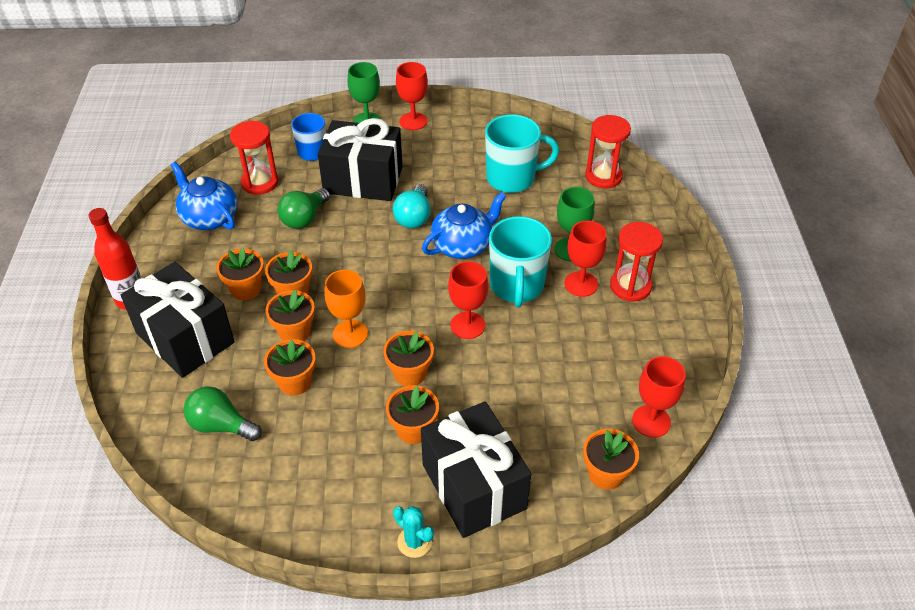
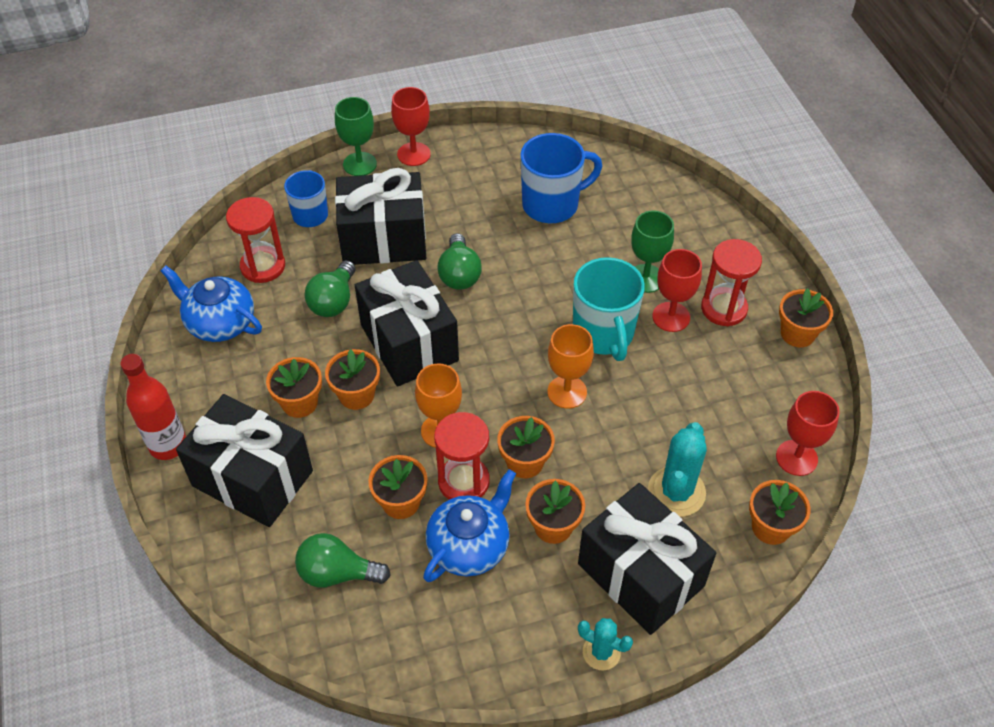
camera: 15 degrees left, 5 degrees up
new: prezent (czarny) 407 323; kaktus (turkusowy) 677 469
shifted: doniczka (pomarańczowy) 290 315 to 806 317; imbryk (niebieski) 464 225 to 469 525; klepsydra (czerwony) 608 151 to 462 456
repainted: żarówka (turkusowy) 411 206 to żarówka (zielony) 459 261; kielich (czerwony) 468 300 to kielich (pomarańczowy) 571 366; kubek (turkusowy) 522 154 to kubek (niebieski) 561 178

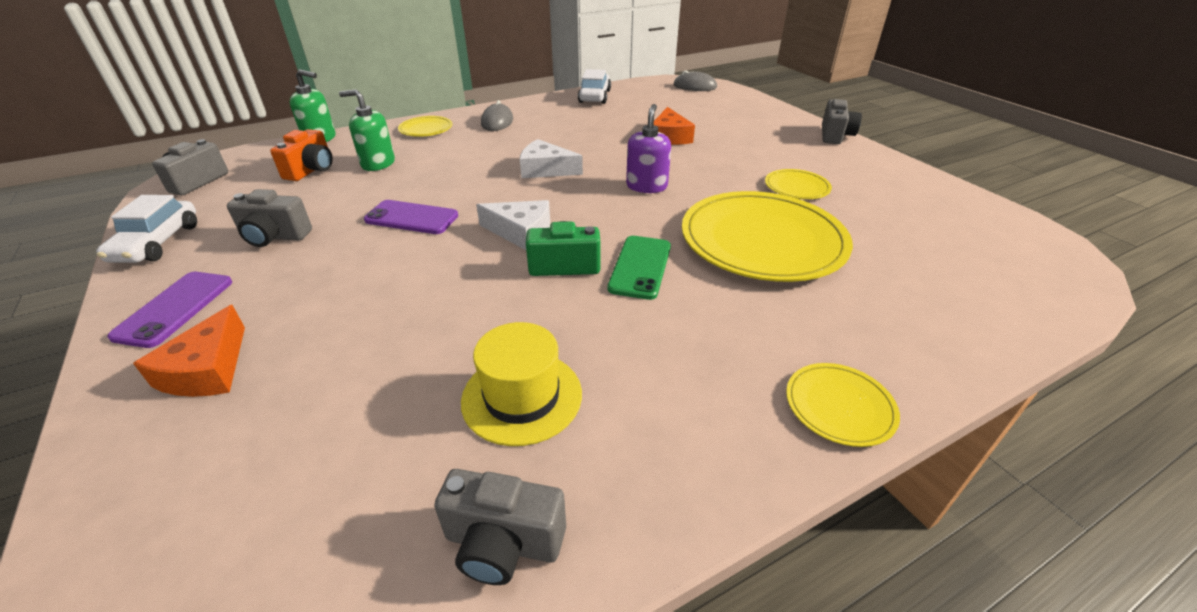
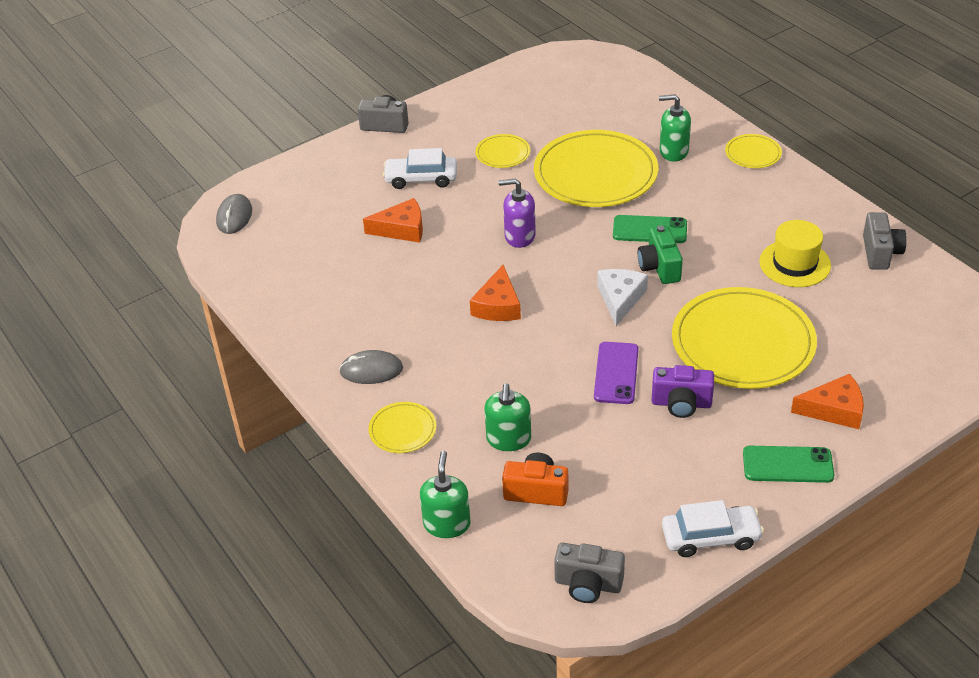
camera: 95 degrees left, 5 degrees up
gone: aparat fotograficzny (szary) 269 218
new: aparat fotograficzny (fioletowy) 683 391; dozownik mydła (zielony) 675 128; talerz (żółty) 744 338
shifted: samochód (biały) 594 86 to 420 168
repainted: telefon (fioletowy) 169 310 to telefon (zielony) 788 464; ser (biały) 551 158 to ser (pomarańczowy) 495 293

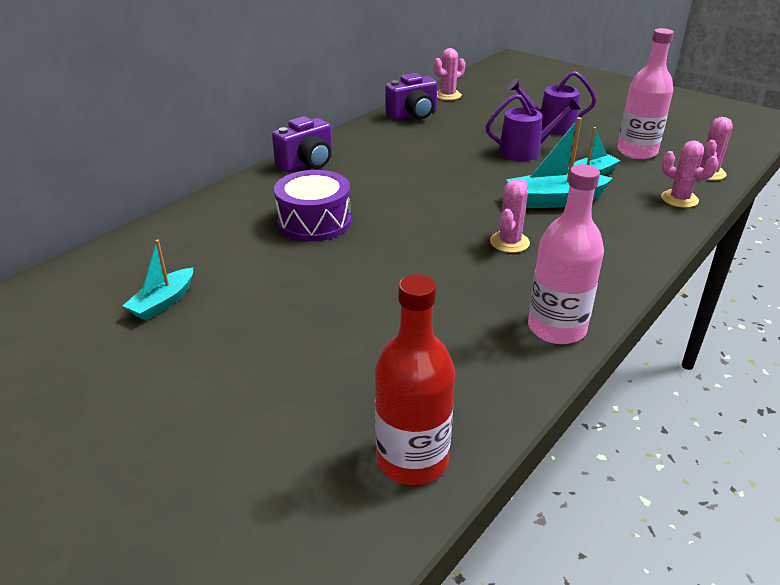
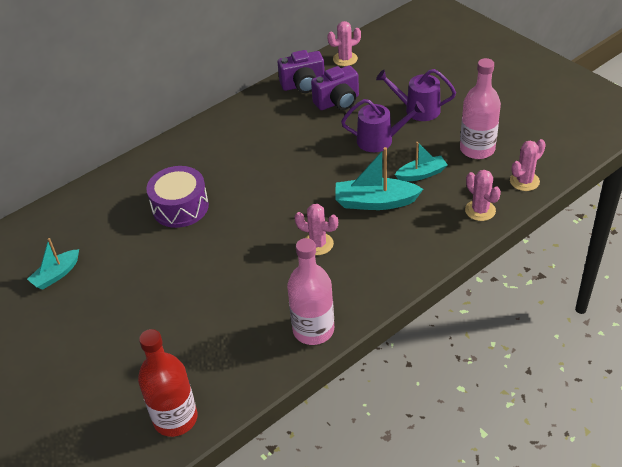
camera: 15 degrees right, 10 degrees up
shifted: aparat fotograficzny (fioletowy) 302 144 to 335 88
rotated: kaktus (różowy) 510 216 = 316 229 75 degrees clockwise

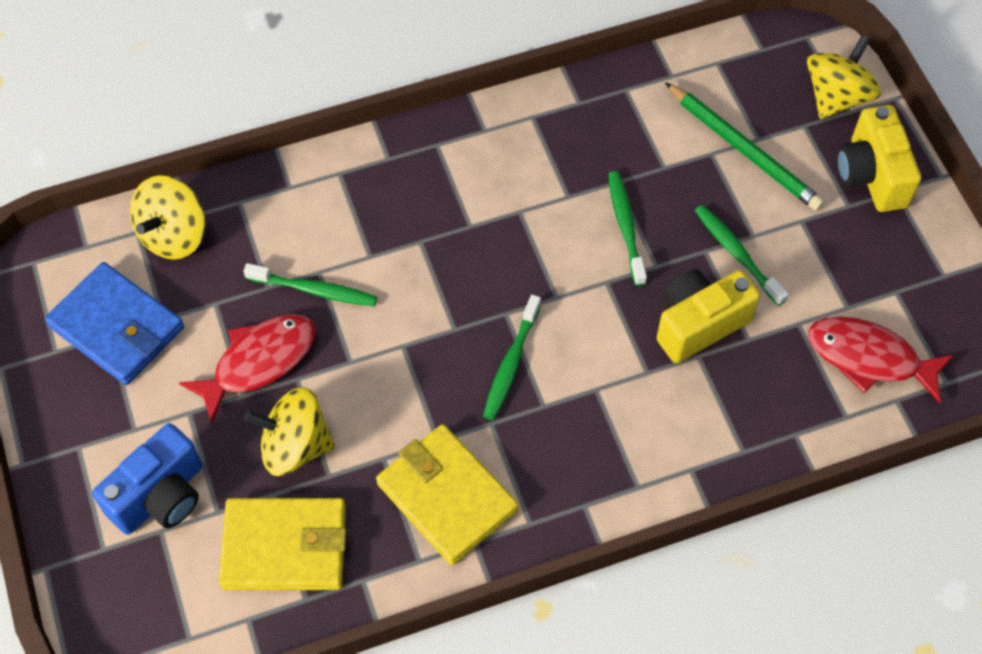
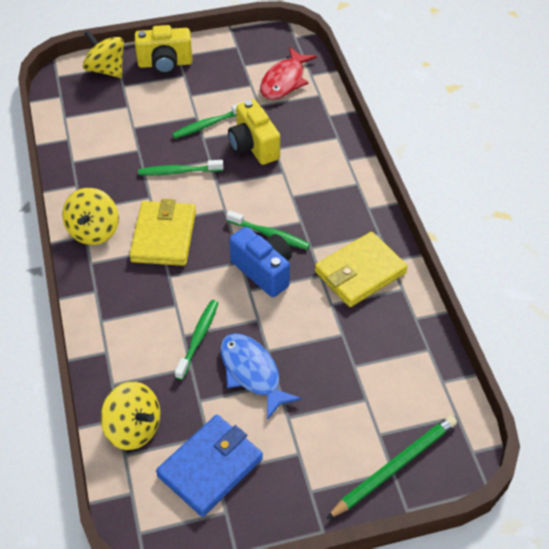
camera: 85 degrees left, 10 degrees down
shifted: aparat fotograficzny (niebieski) 147 479 to 260 262; portfel (żółty) 282 544 to 162 232; bączek (żółty) 289 431 to 90 216; ołówek (zielony) 745 146 to 391 467
repainted: ryba (czerwony) 247 369 to ryba (niebieski) 261 376

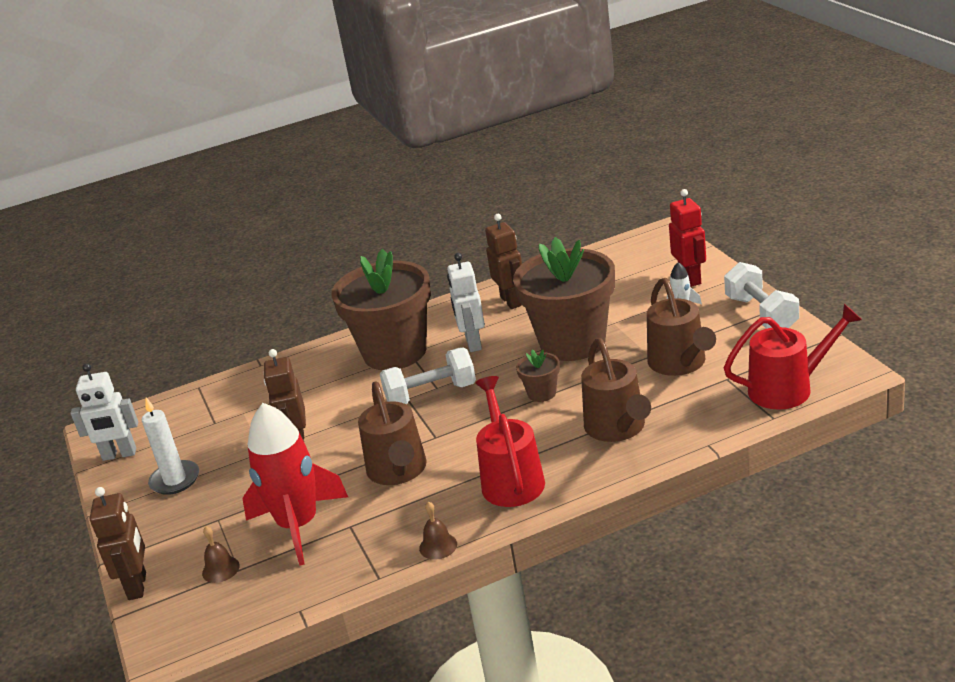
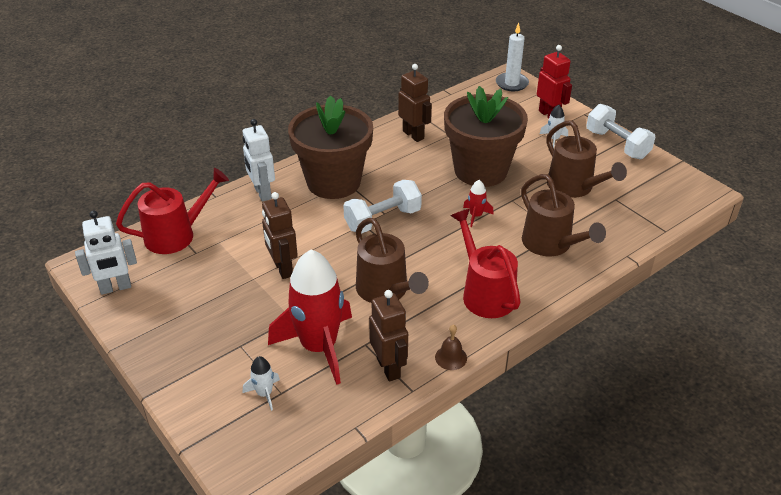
camera: 20 degrees left, 10 degrees up
shifted: robot (brązowy) 118 543 to 388 335; świeca (biały) 170 446 to 512 57; robot (biały) 466 302 to 259 160; konewka (czerwony) 793 357 to 172 211
swapped: dzwonek (brązowy) 221 554 to rakieta (biały) 261 383; doniczka (brązowy) 538 376 to rakieta (czerwony) 478 203

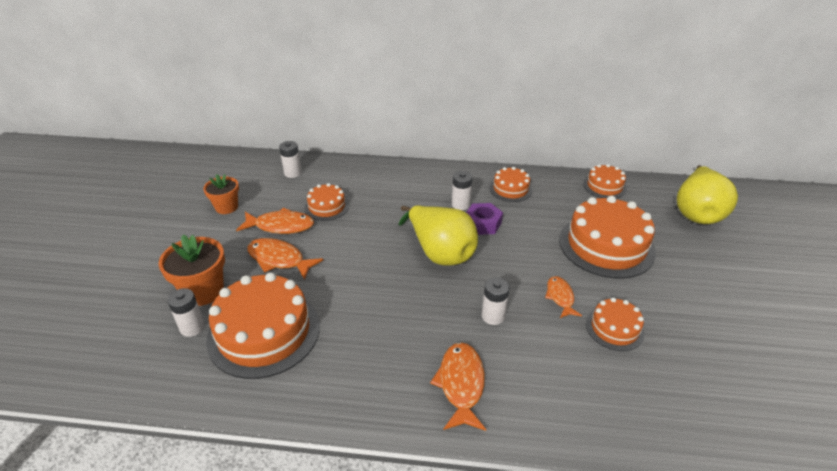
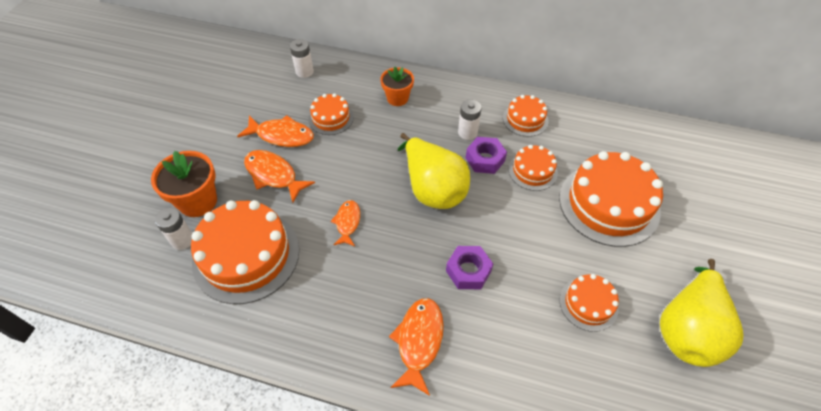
camera: 10 degrees right, 15 degrees up
shifted: doniczka (pomarańczowy) 221 194 to 397 86; ryba (pomarańczowy) 563 297 to 345 223; tort (pomarańczowy) 605 181 to 533 168; gruszka (żółty) 707 194 to 702 313
swapped: bateria (biały) 496 301 to nakrętka (fioletowy) 469 267

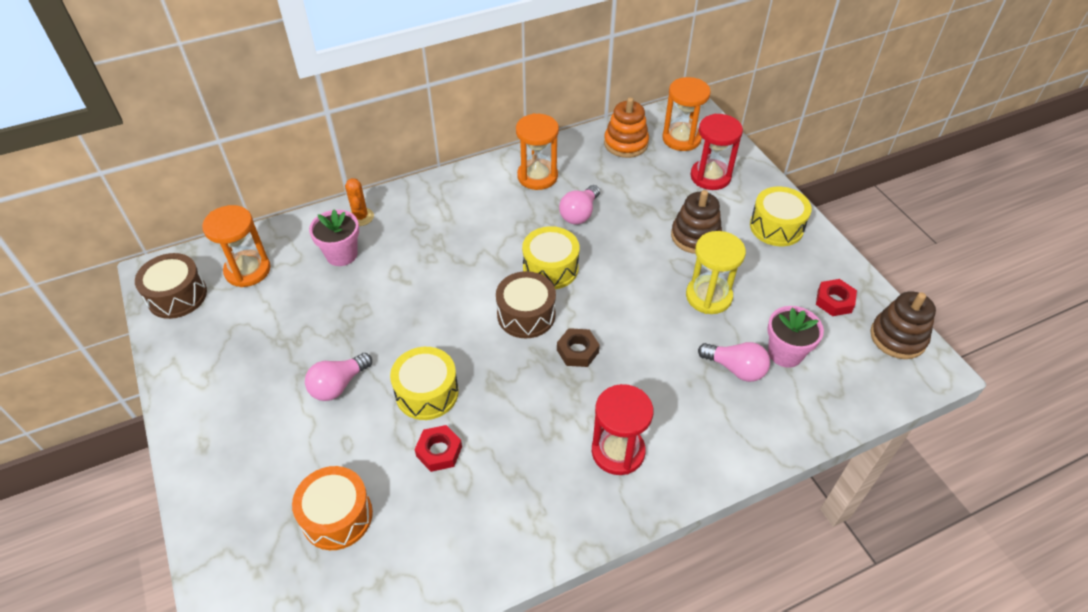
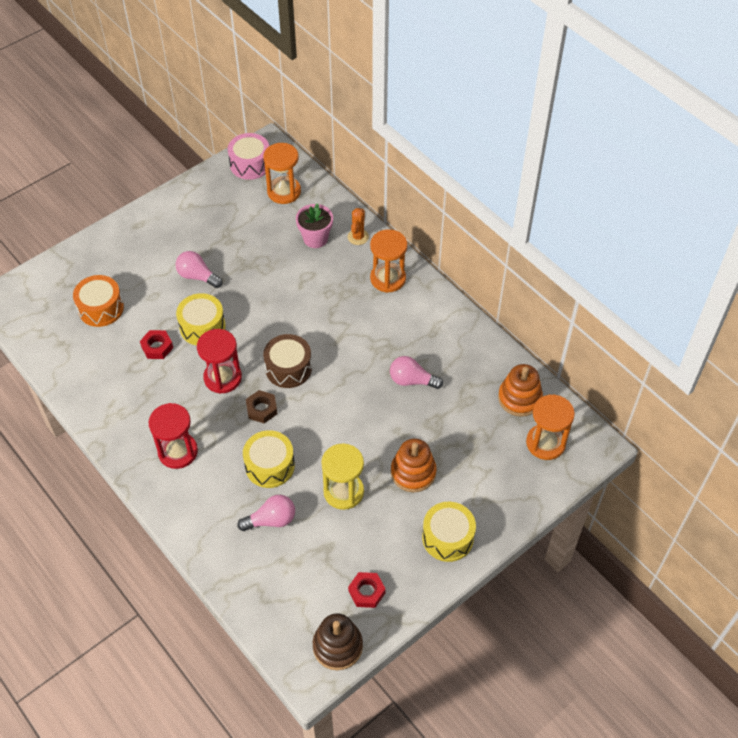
camera: 75 degrees right, 5 degrees up
gone: doniczka (różowy) 795 337
shifted: klepsydra (pomarańczowy) 537 151 to 388 261; bęben (żółty) 551 257 to 269 459; klepsydra (czerwony) 716 152 to 219 361
repainted: bęben (brązowy) 171 286 to bęben (różowy) 248 156; zabawka nakładanka (brązowy) 696 222 to zabawka nakładanka (pomarańczowy) 414 465
rotated: kaktus (pomarańczowy) 359 202 = 358 226 45 degrees counterclockwise; żarówka (różowy) 734 362 = 266 513 120 degrees counterclockwise

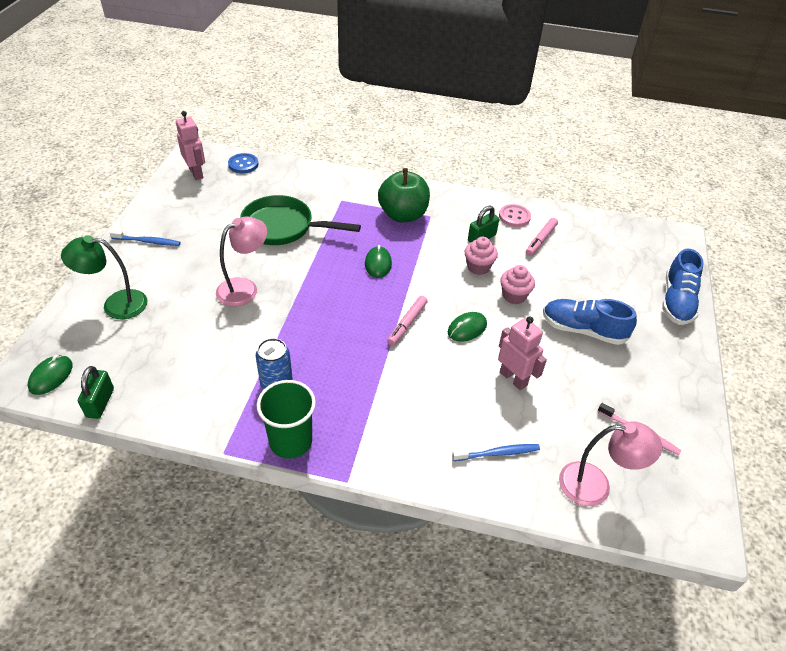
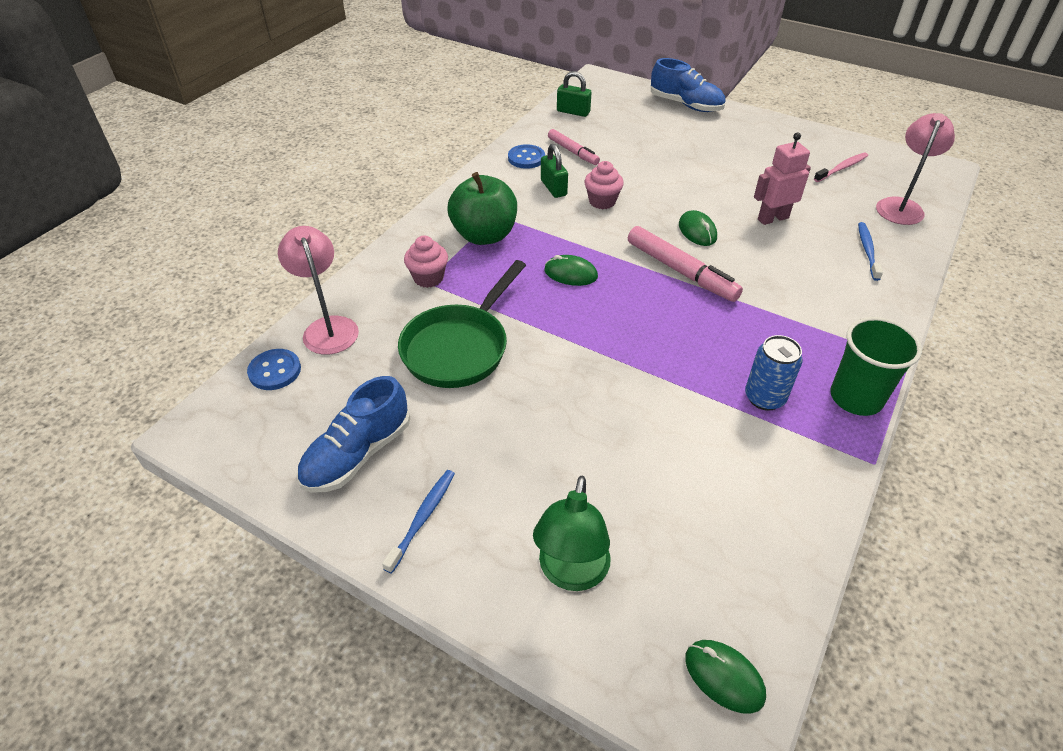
camera: 70 degrees left, 0 degrees up
gone: robot (różowy) 190 145
shifted: kłódka (zielony) 96 392 to 574 94; lampka (różowy) 241 261 to 318 290; muffinka (różowy) 517 284 to 426 262; but (niebieski) 590 322 to 353 434
repainted: guzik (różowy) 515 215 to guzik (niebieski) 526 156
scaled: flamaster (różowy) 407 320 = 685 264 x1.59

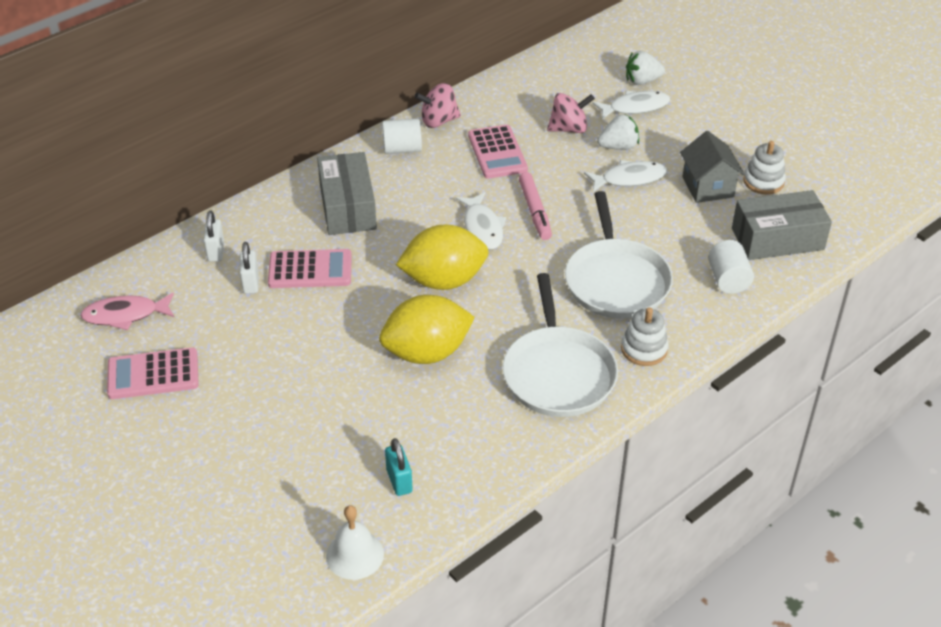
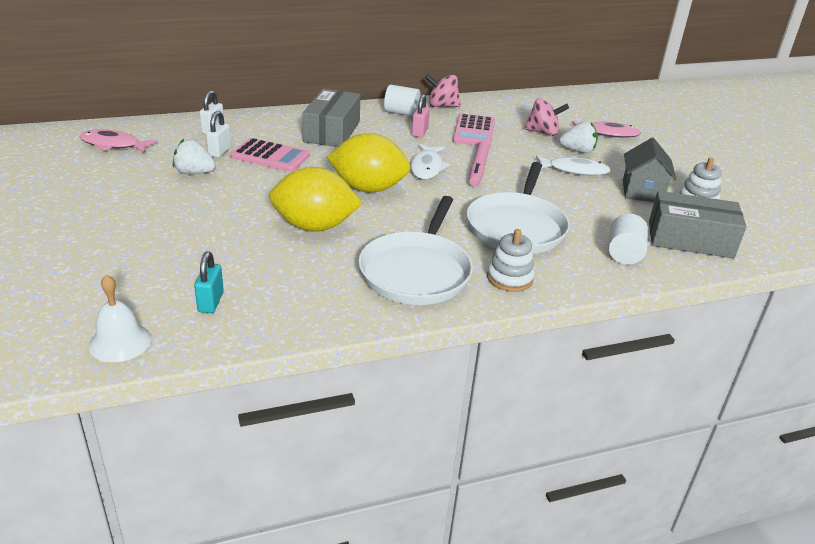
camera: 20 degrees right, 10 degrees down
gone: kalkulator (różowy) 153 373
new: kłódka (różowy) 421 116
shifted: truskawka (biały) 645 68 to 194 156
repainted: ryba (biały) 631 105 to ryba (różowy) 606 129

